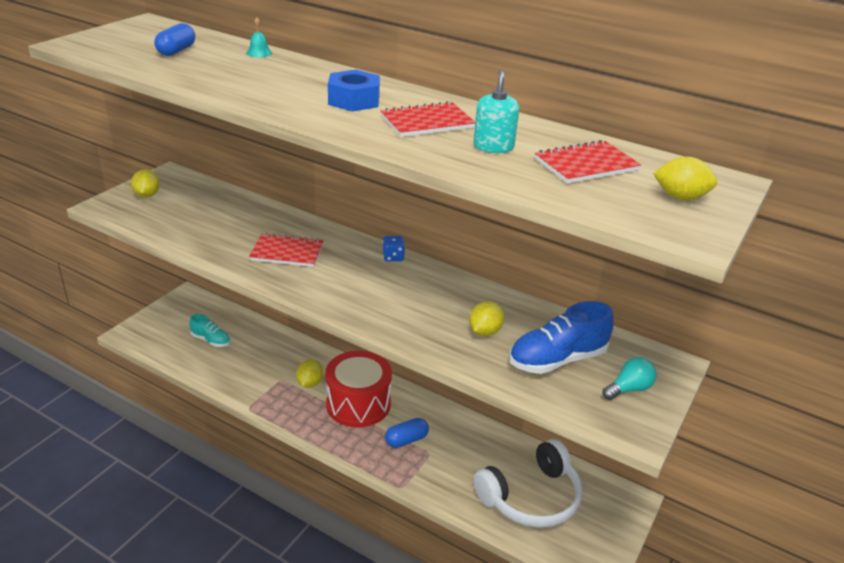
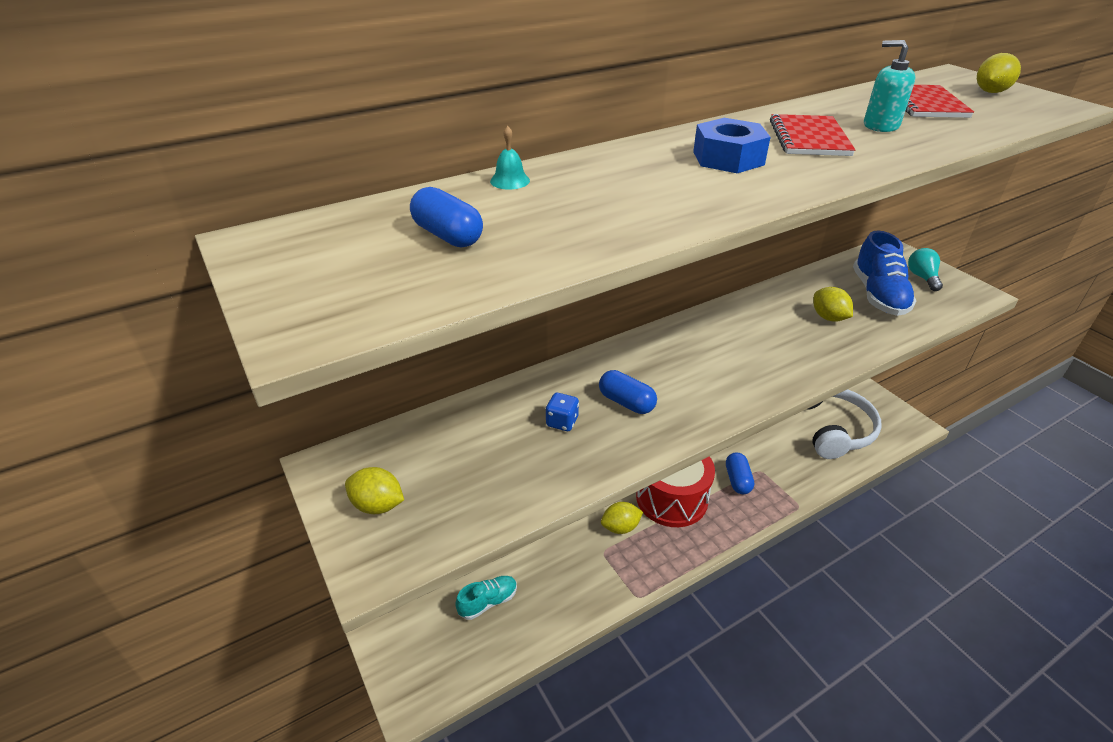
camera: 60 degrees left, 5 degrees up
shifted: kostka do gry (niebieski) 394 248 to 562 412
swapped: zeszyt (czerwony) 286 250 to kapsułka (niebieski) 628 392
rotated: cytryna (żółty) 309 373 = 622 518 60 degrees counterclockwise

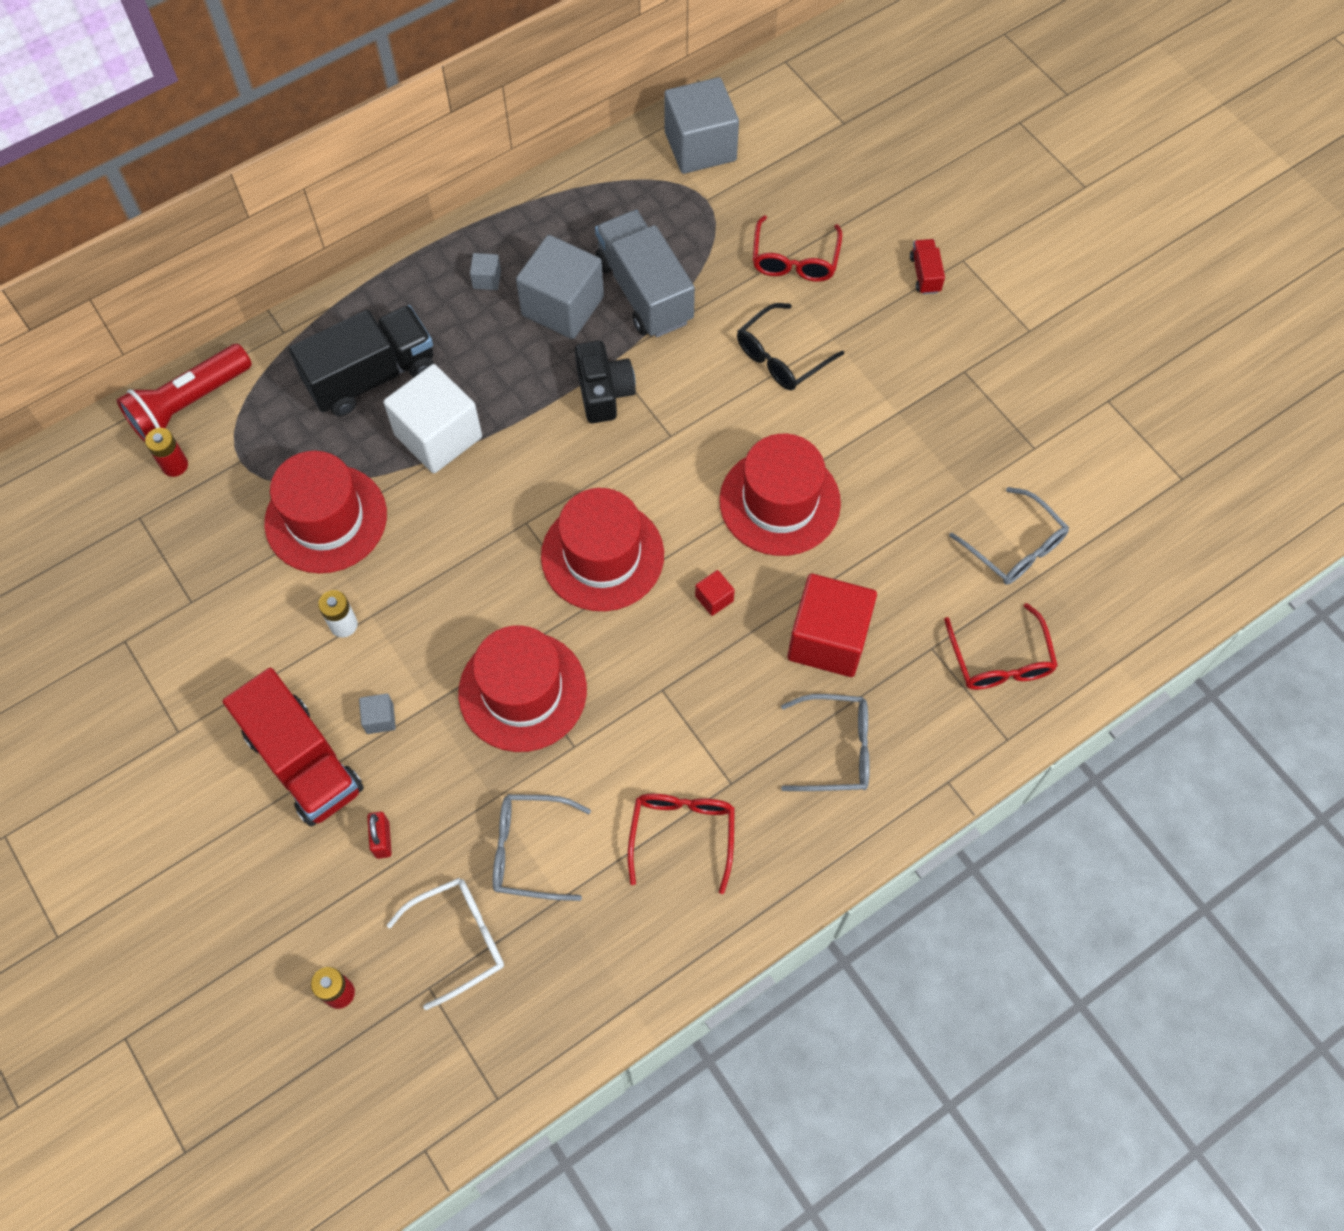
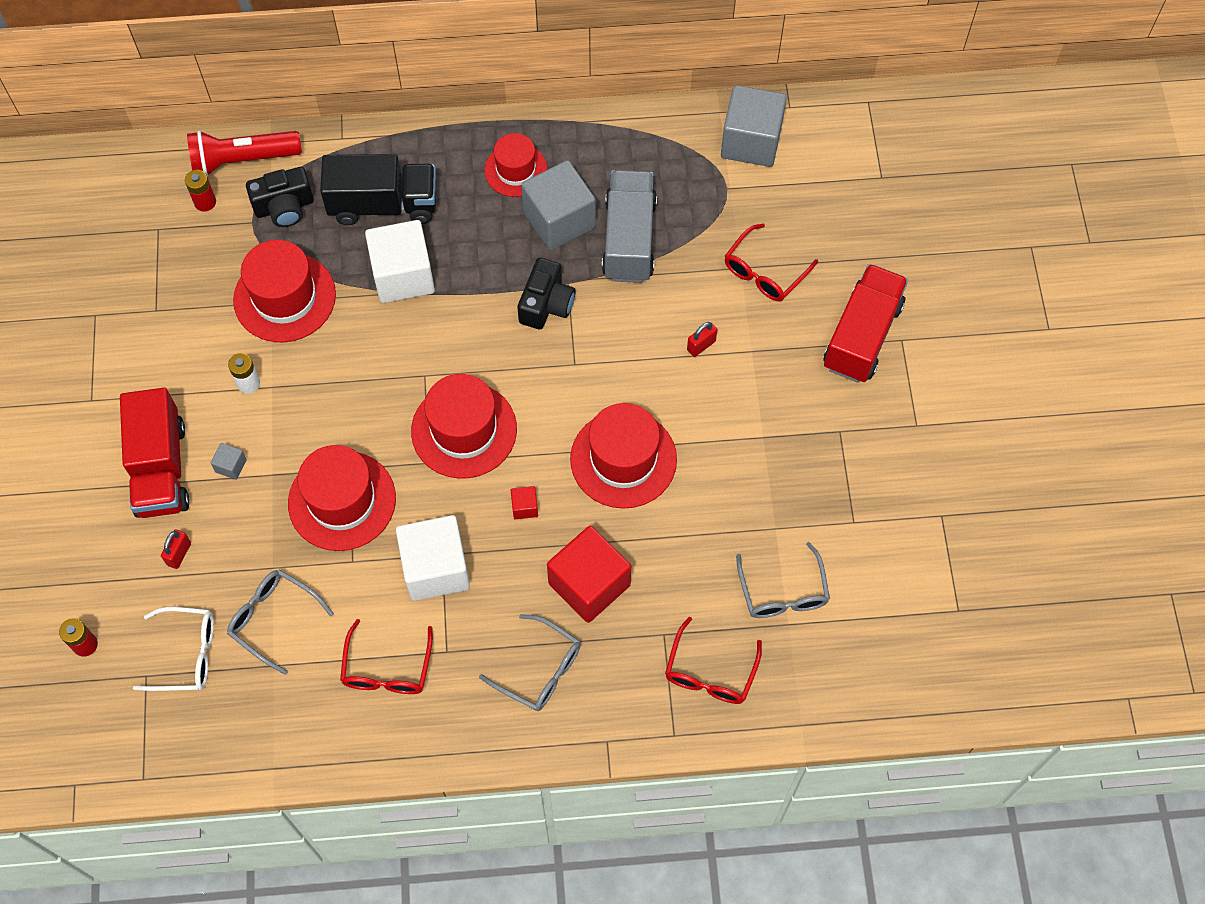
camera: 30 degrees right, 0 degrees up
new: aparat fotograficzny (czarny) 280 197; sześcian (biały) 433 558
swapped: sześcian (szary) 485 271 to kapelusz (czerwony) 516 165; okulary (czarny) 790 346 to kłódka (czerwony) 702 339
rotated: okulary (czerwony) 681 844 = 386 656 150 degrees clockwise
scaled: ciężarówka (czerwony) 927 266 = 866 323 x2.26

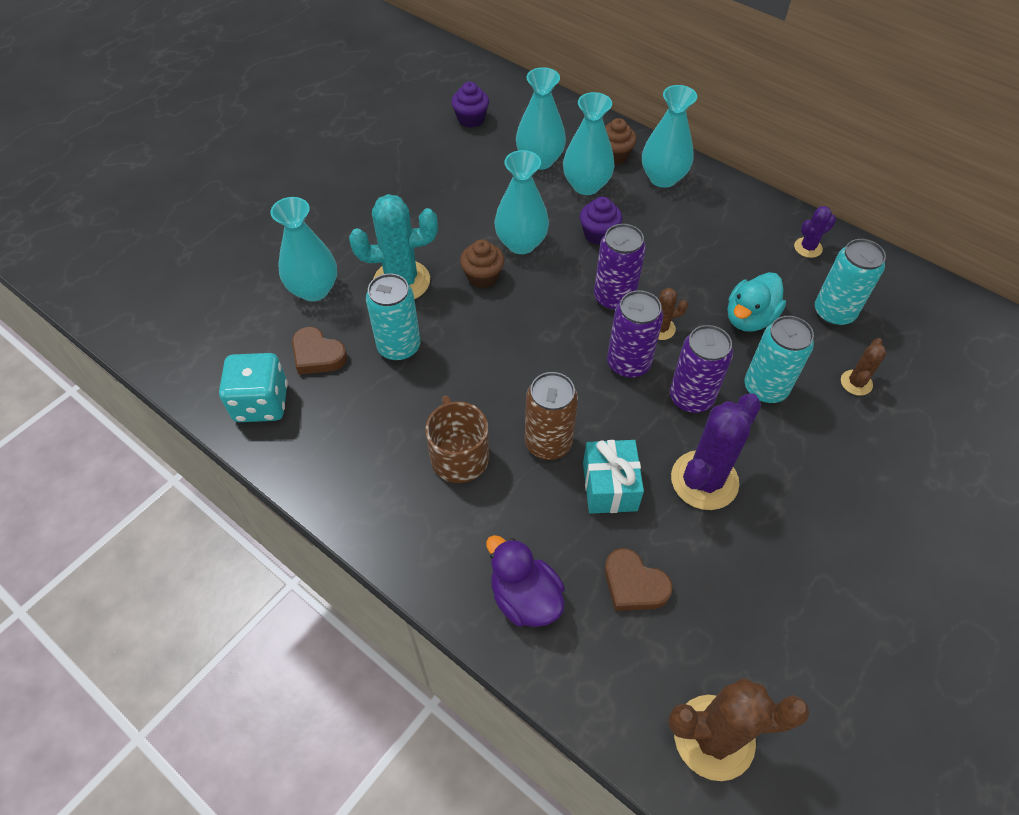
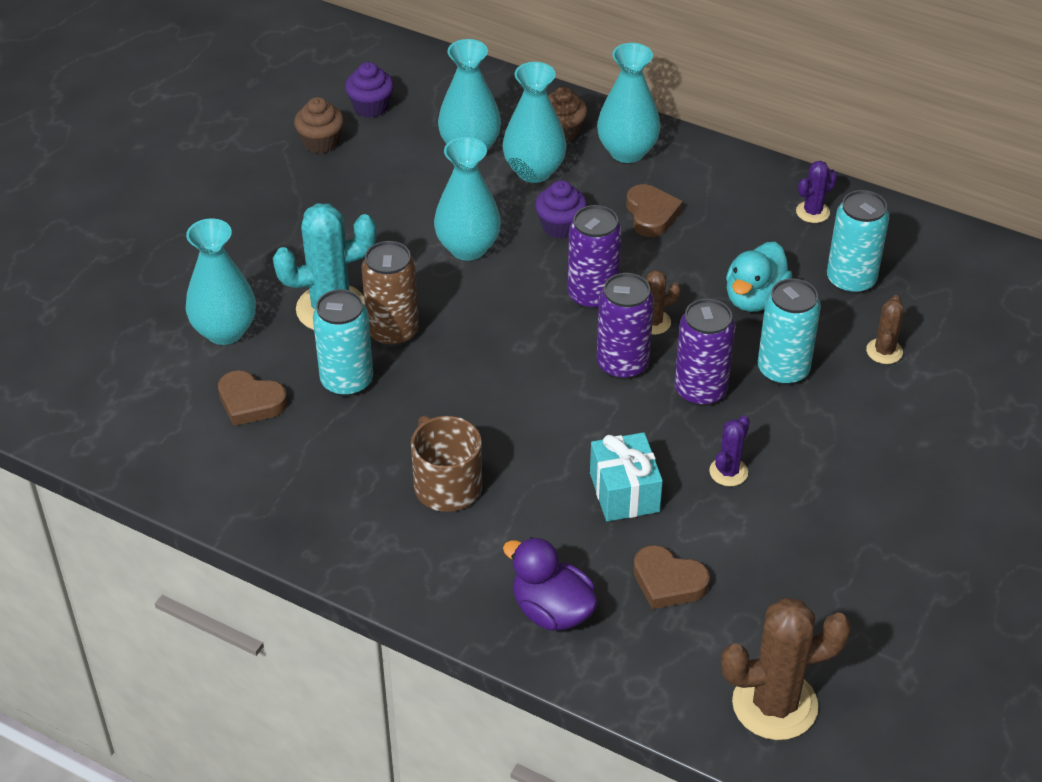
camera: 10 degrees left, 10 degrees down
gone: kostka do gry (turkusowy) 253 387
new: serce (brązowy) 654 210
shifted: muffinka (brązowy) 482 264 to 319 125; puszka (brązowy) 551 416 to 390 294
scaled: kaktus (fioletowy) 716 451 = 729 450 x0.50

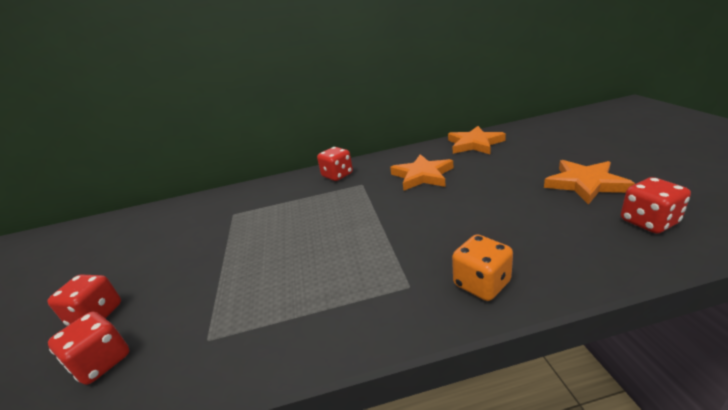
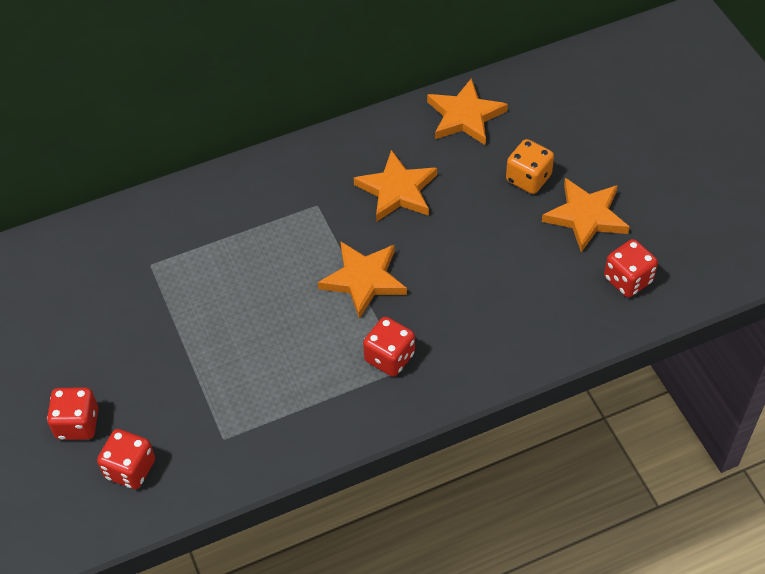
camera: 15 degrees left, 25 degrees up
new: gwiazda (pomarańczowy) 362 280
shifted: kostka do gry (czerwony) 335 164 to 389 346; kostka do gry (pomarańczowy) 482 267 to 530 166

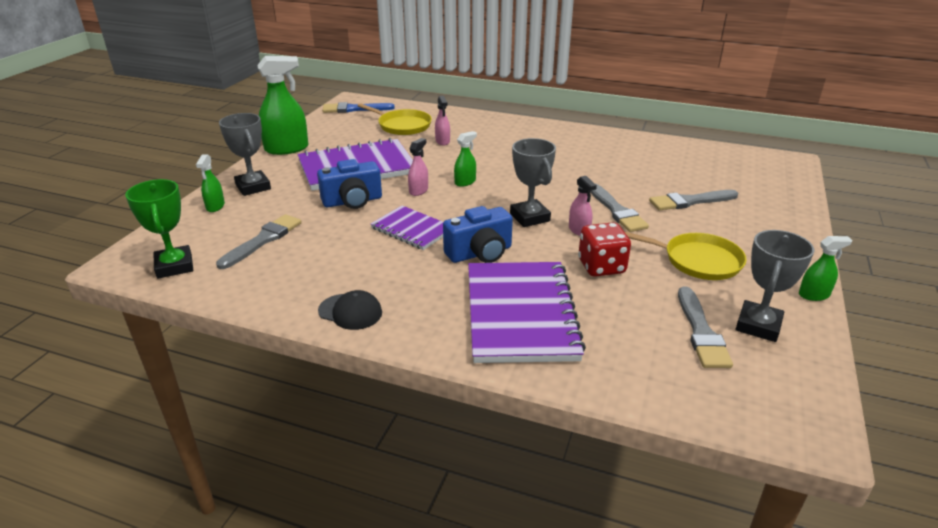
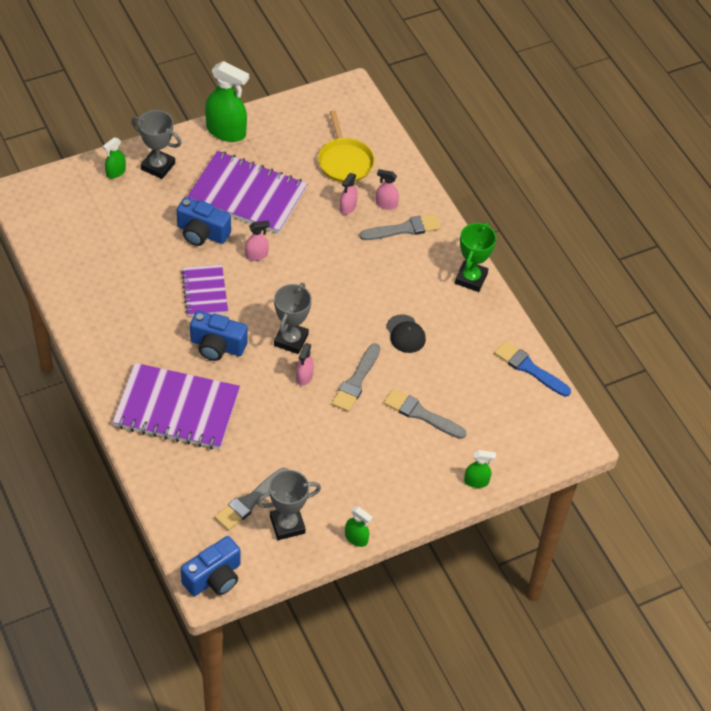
camera: 40 degrees right, 20 degrees up
gone: kostka do gry (czerwony) 604 249; patelnia (żółty) 685 255
new: aparat fotograficzny (niebieski) 211 566; spryskiwacz (różowy) 387 189
shifted: puchar (zielony) 159 229 to 475 257; pędzel (szary) 259 241 to 400 227; czapka (czarny) 350 310 to 406 333; pędzel (niebieski) 358 107 to 532 369; spryskiwacz (zielony) 465 159 to 480 469
rotated: puchar (szary) 245 154 = 156 144 75 degrees counterclockwise; zeszyt (fioletowy) 527 312 = 176 406 60 degrees clockwise

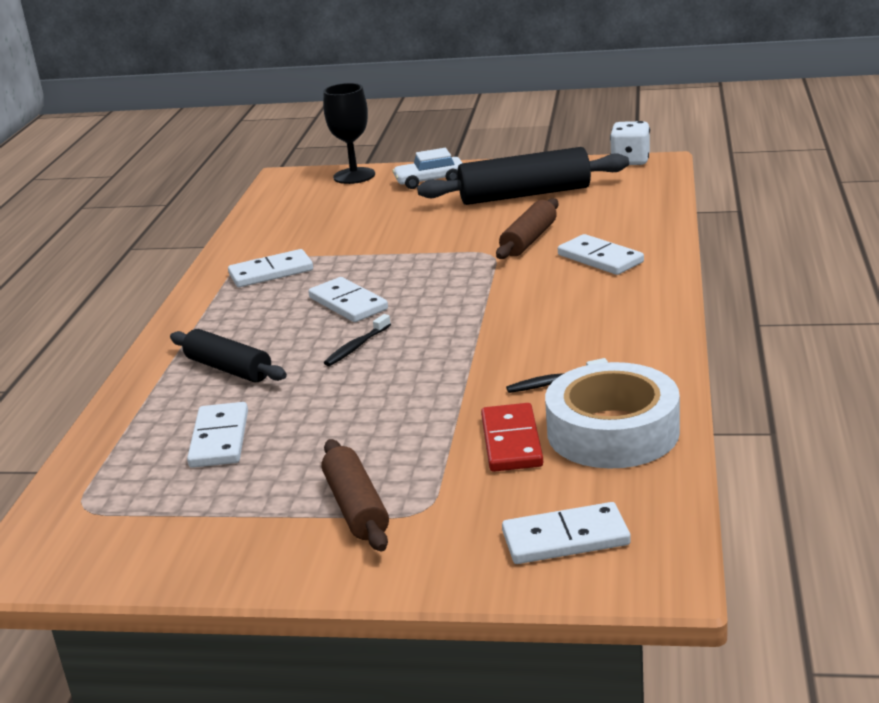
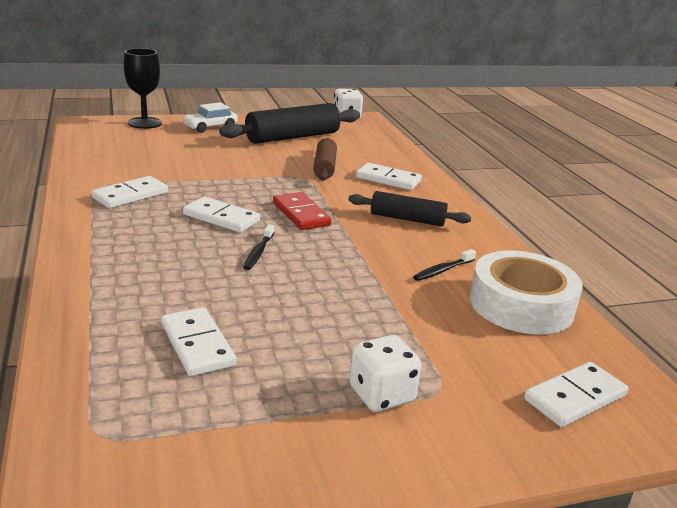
camera: 30 degrees left, 0 degrees up
shifted: wałek do ciasta (czarny) 228 355 to 410 208; kostka domina (czerwony) 512 437 to 302 211
swapped: wałek do ciasta (brązowy) 355 495 to kostka do gry (biały) 385 373

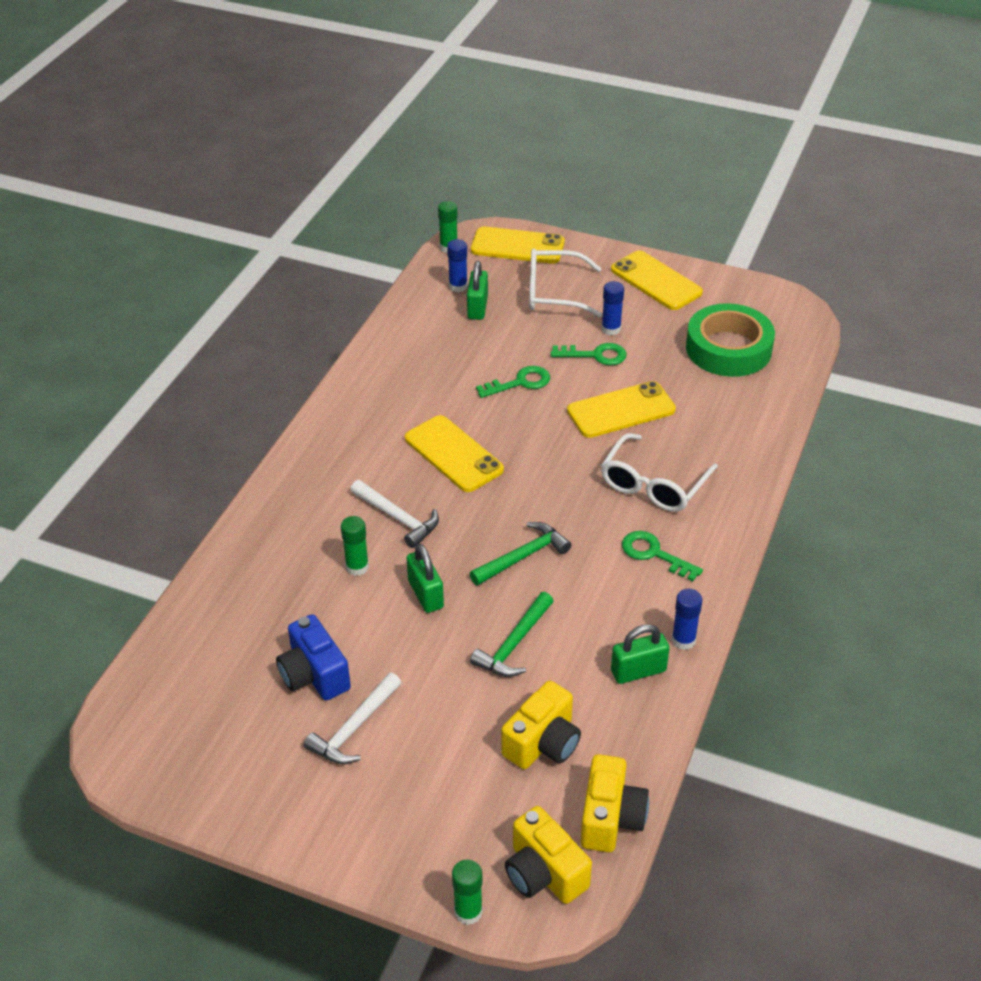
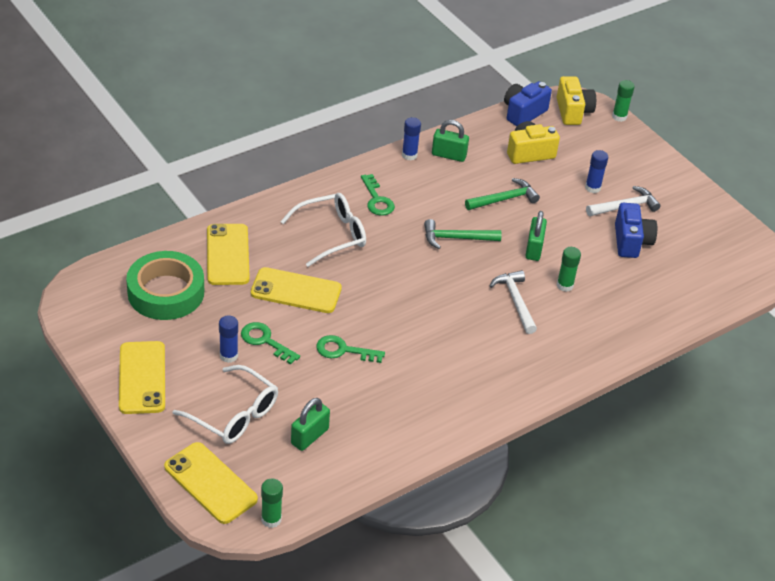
camera: 150 degrees left, 0 degrees up
shifted: telefon (żółty) 454 453 to 228 254; klej w sztyfcie (niebieski) 457 265 to 596 171
repainted: aparat fotograficzny (żółty) 614 803 to aparat fotograficzny (niebieski) 528 103

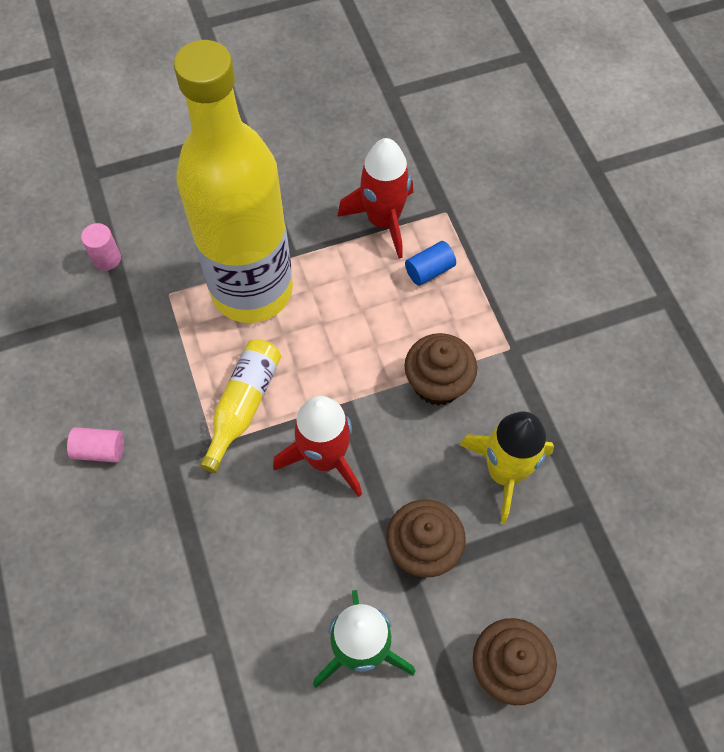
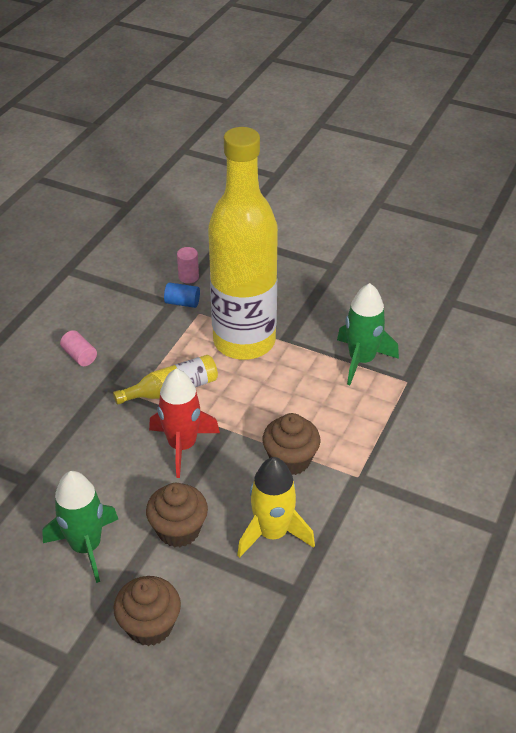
camera: 45 degrees right, 20 degrees down
shifted: walec (niebieski) 430 263 to 182 295
repainted: rakieta (czerwony) 375 198 to rakieta (zielony) 368 334

